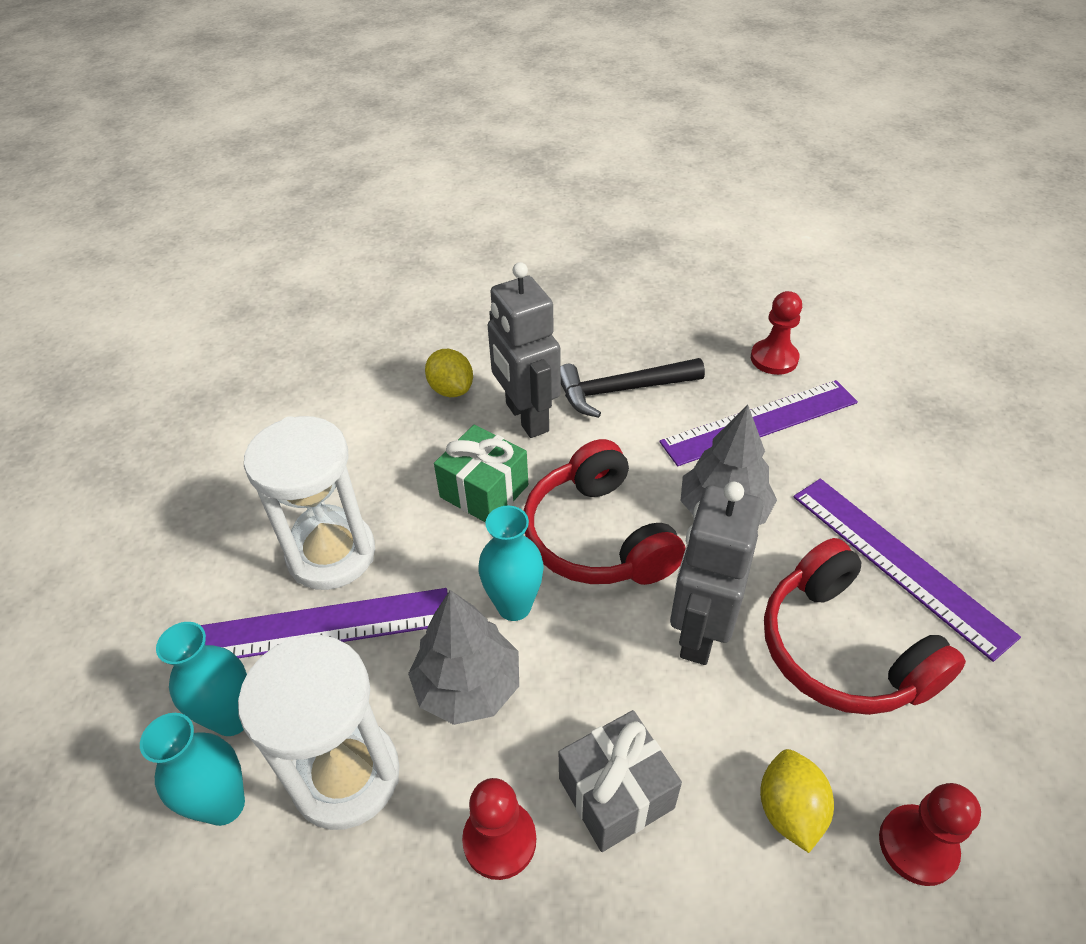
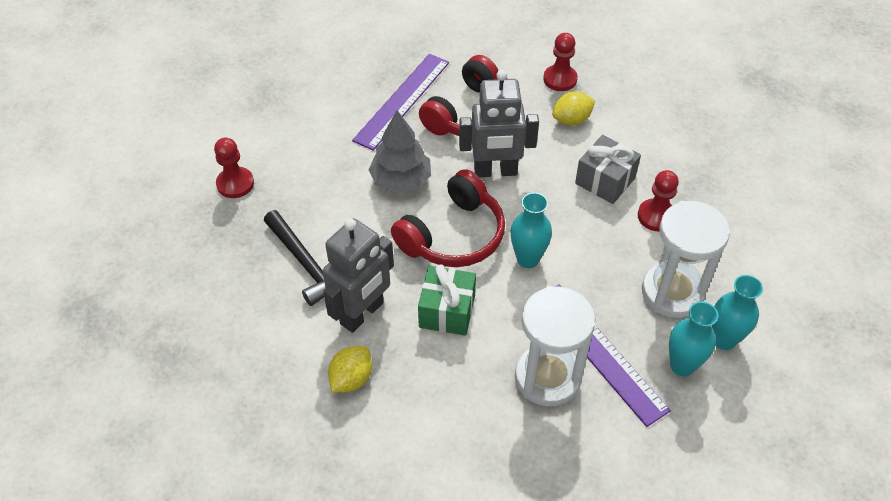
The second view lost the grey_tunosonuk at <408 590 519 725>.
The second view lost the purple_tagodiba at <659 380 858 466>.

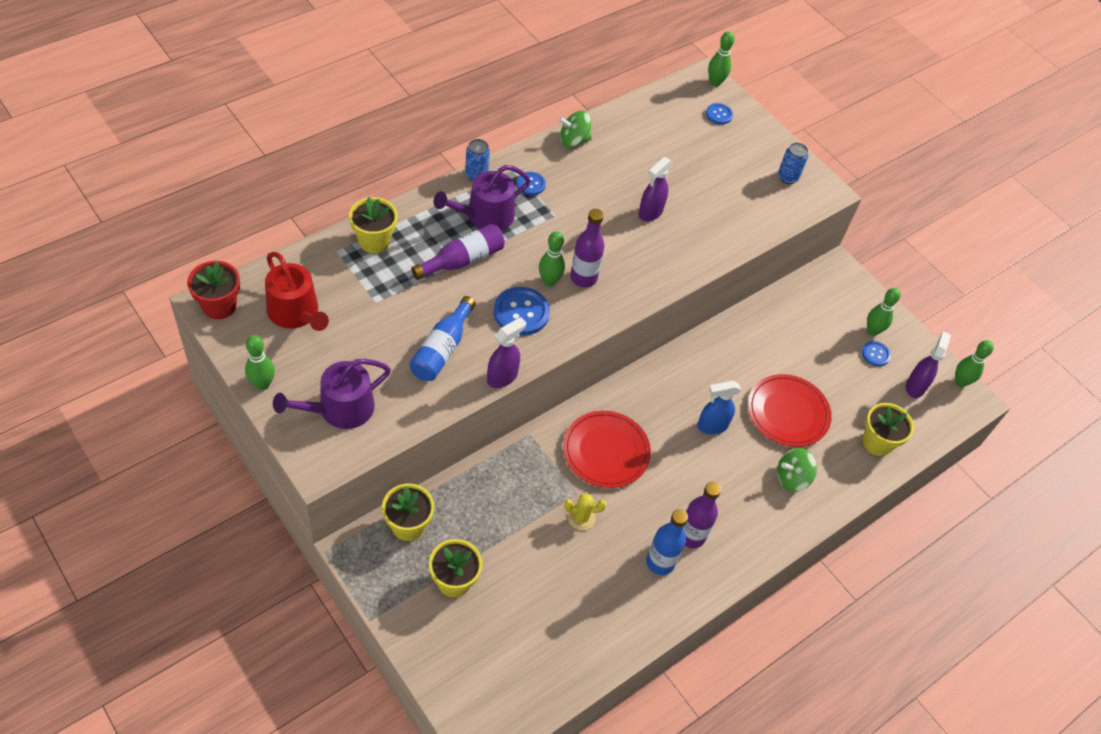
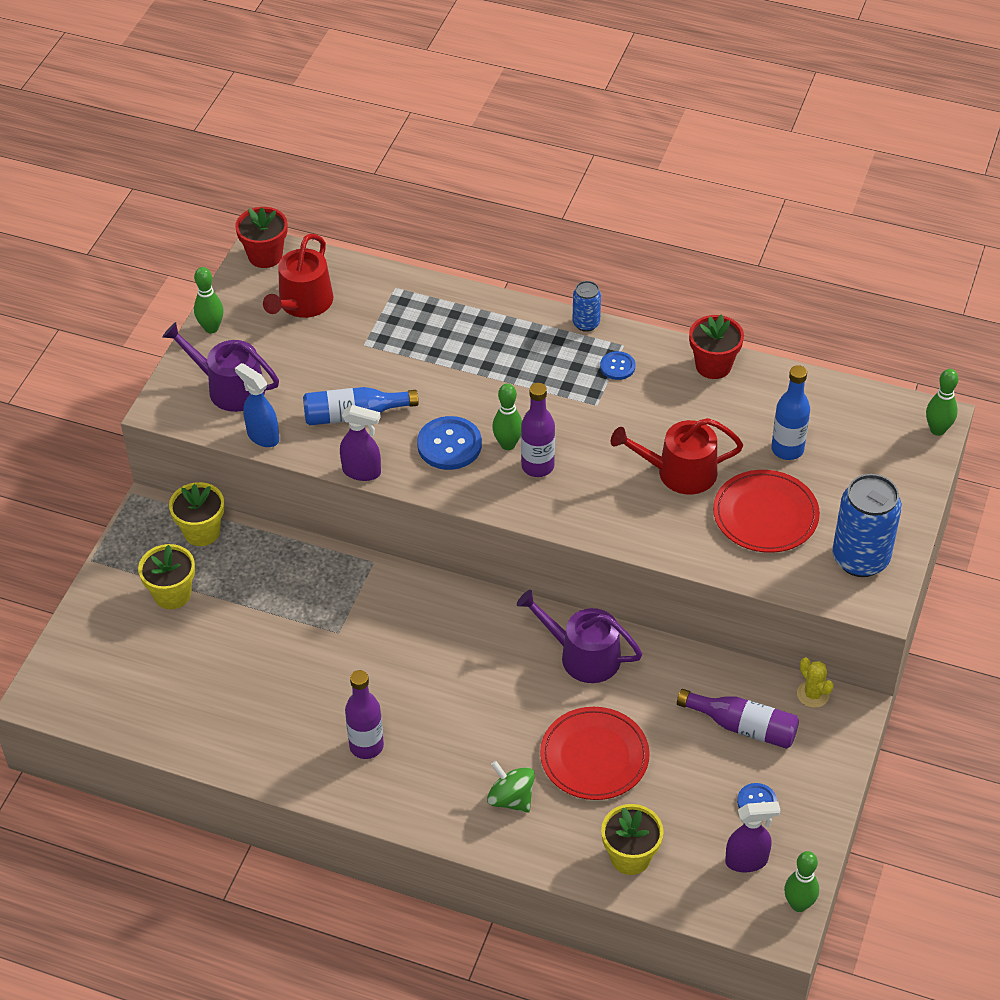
The second view lost the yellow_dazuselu at <349 197 398 253>.
The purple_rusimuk ended up elsewhere, having gone from <411 224 505 280> to <677 689 799 749>.
The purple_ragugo ended up elsewhere, having gone from <434 165 530 230> to <517 590 642 683>.
Where the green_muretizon stood at <559 111 592 148>, the red_dazuselu came to stand at <689 314 744 379>.
The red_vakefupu ended up elsewhere, having gone from <563 411 651 488> to <713 470 820 553>.
The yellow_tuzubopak ended up elsewhere, having gone from <564 493 606 530> to <797 657 834 708>.
Where the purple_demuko stood at <638 157 673 221>, the red_ragugo came to stand at <611 418 743 495>.
The blue_rusimuk ended up elsewhere, having gone from <646 509 688 575> to <771 365 810 460>.
The blue_demuko ended up elsewhere, having gone from <697 381 741 434> to <235 363 279 447>.
The second view lost the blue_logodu at <706 103 733 125>.
The size of the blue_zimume at <778 143 808 184> changed by a factor of 1.92.
The second view lost the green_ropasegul at <867 288 901 336>.

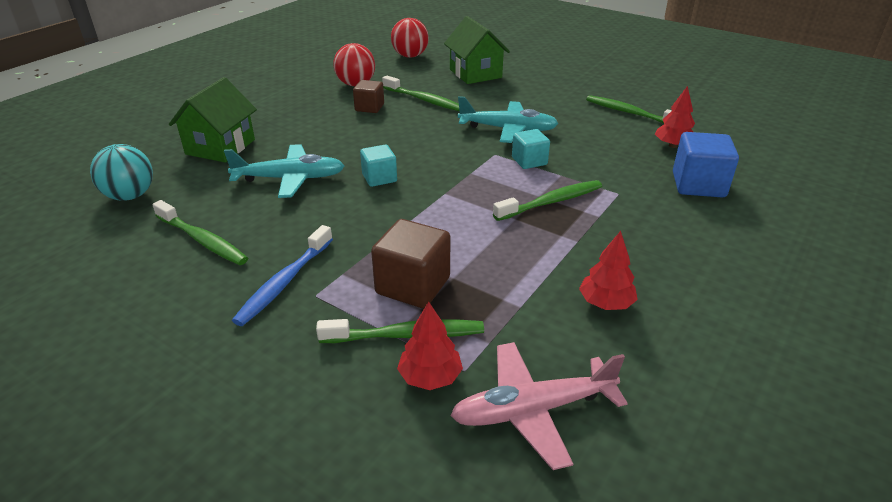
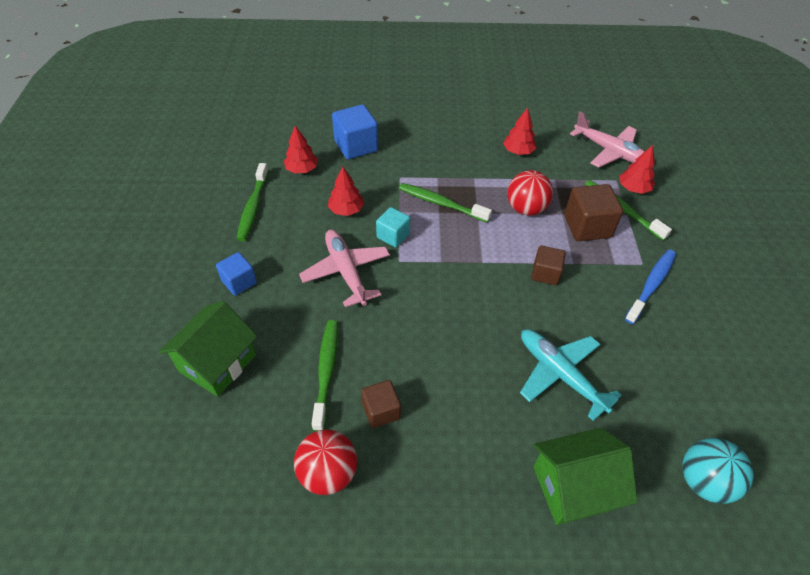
The second view lost the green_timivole at <152 200 248 265>.
The blue_timivole at <232 225 333 326> ended up facing another way, 45 degrees counterclockwise from before.
The second view lost the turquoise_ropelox at <360 144 397 187>.
The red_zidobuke ended up elsewhere, having gone from <391 18 429 57> to <507 170 553 215>.
What was the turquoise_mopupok at <458 96 559 143> turned into the pink_mopupok at <299 230 390 307>.
The second view gained the blue_ropelox at <216 252 257 296>.
The second view gained the red_tunosonuk at <328 166 364 216>.
The second view gained the brown_ropelox at <531 246 566 285>.

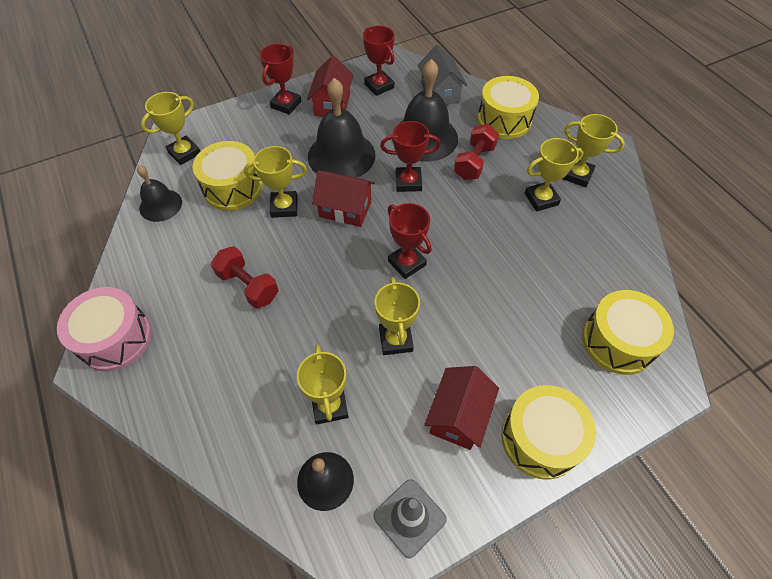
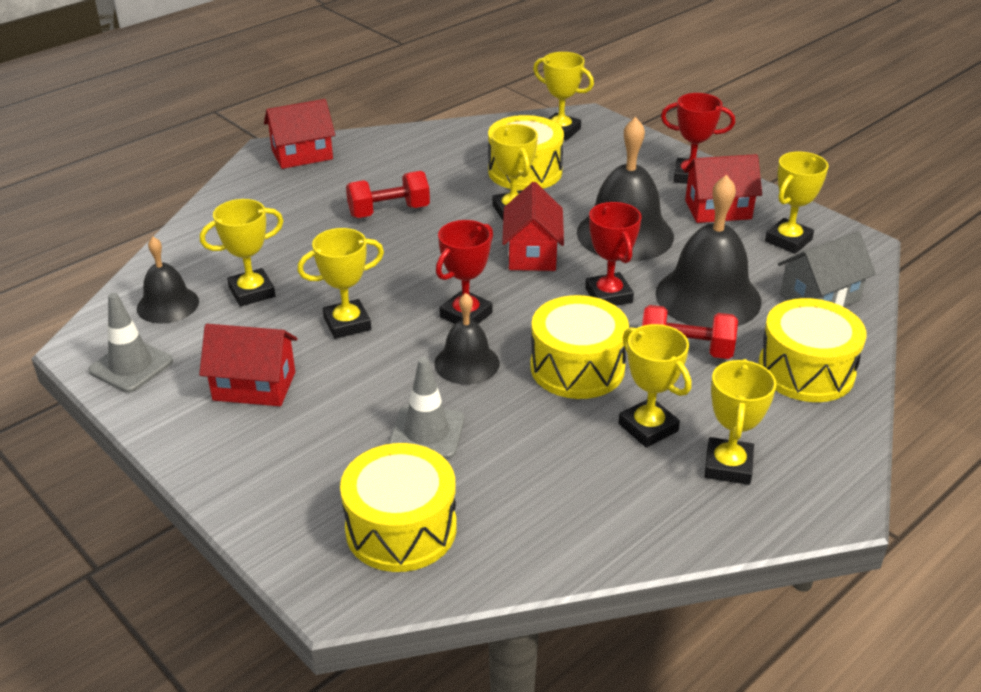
Where the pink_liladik stood at <57 287 152 371>, the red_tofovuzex came to stand at <264 99 335 169>.
The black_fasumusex ended up elsewhere, having gone from <137 165 182 222> to <434 293 499 384>.
The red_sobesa at <211 246 278 309> ended up facing another way, 45 degrees clockwise from before.
What was the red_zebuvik at <363 26 395 96> turned into the yellow_zebuvik at <765 151 829 254>.
The yellow_liladik ended up elsewhere, having gone from <501 385 596 480> to <530 295 629 399>.
The second view gained the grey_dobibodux at <388 357 464 459>.

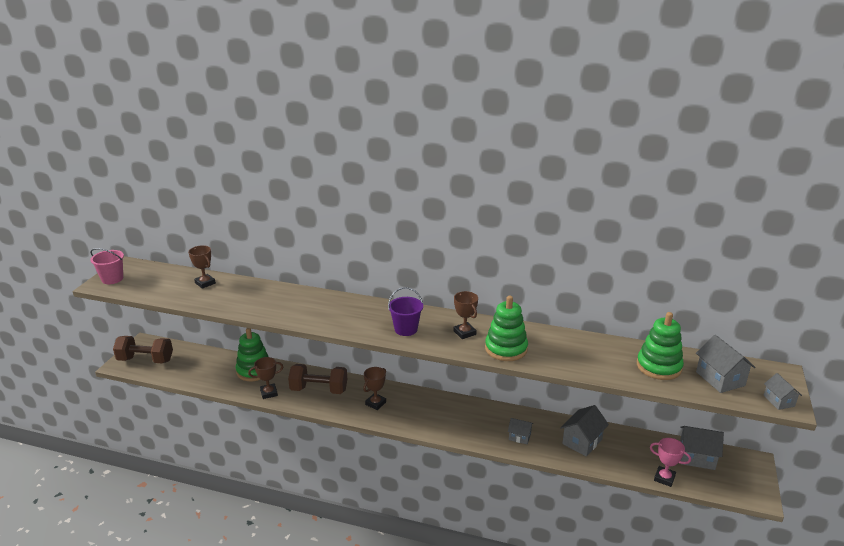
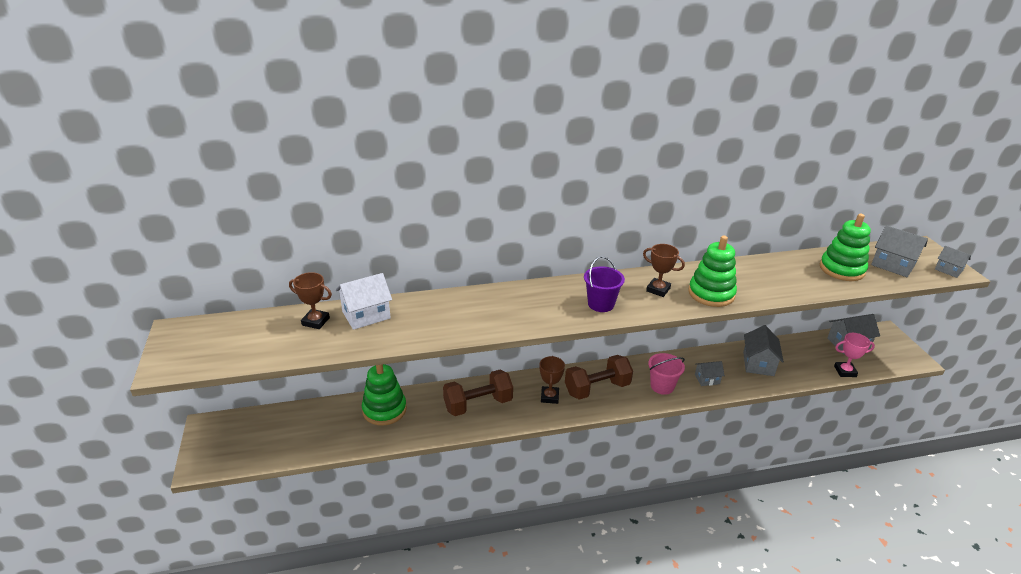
The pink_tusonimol ended up elsewhere, having gone from <90 248 124 284> to <648 353 685 395>.
The brown_sobesa ended up elsewhere, having gone from <113 336 173 363> to <565 355 633 400>.
The second view lost the brown_zebuvik at <248 357 283 399>.
The second view gained the white_tofovuzex at <336 273 392 330>.

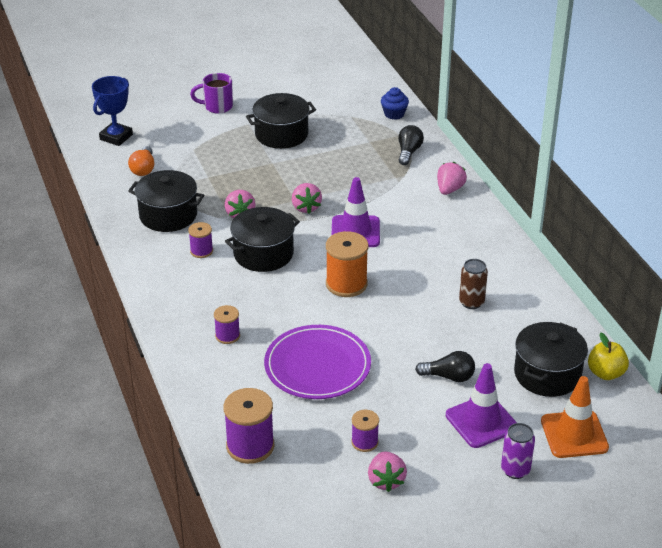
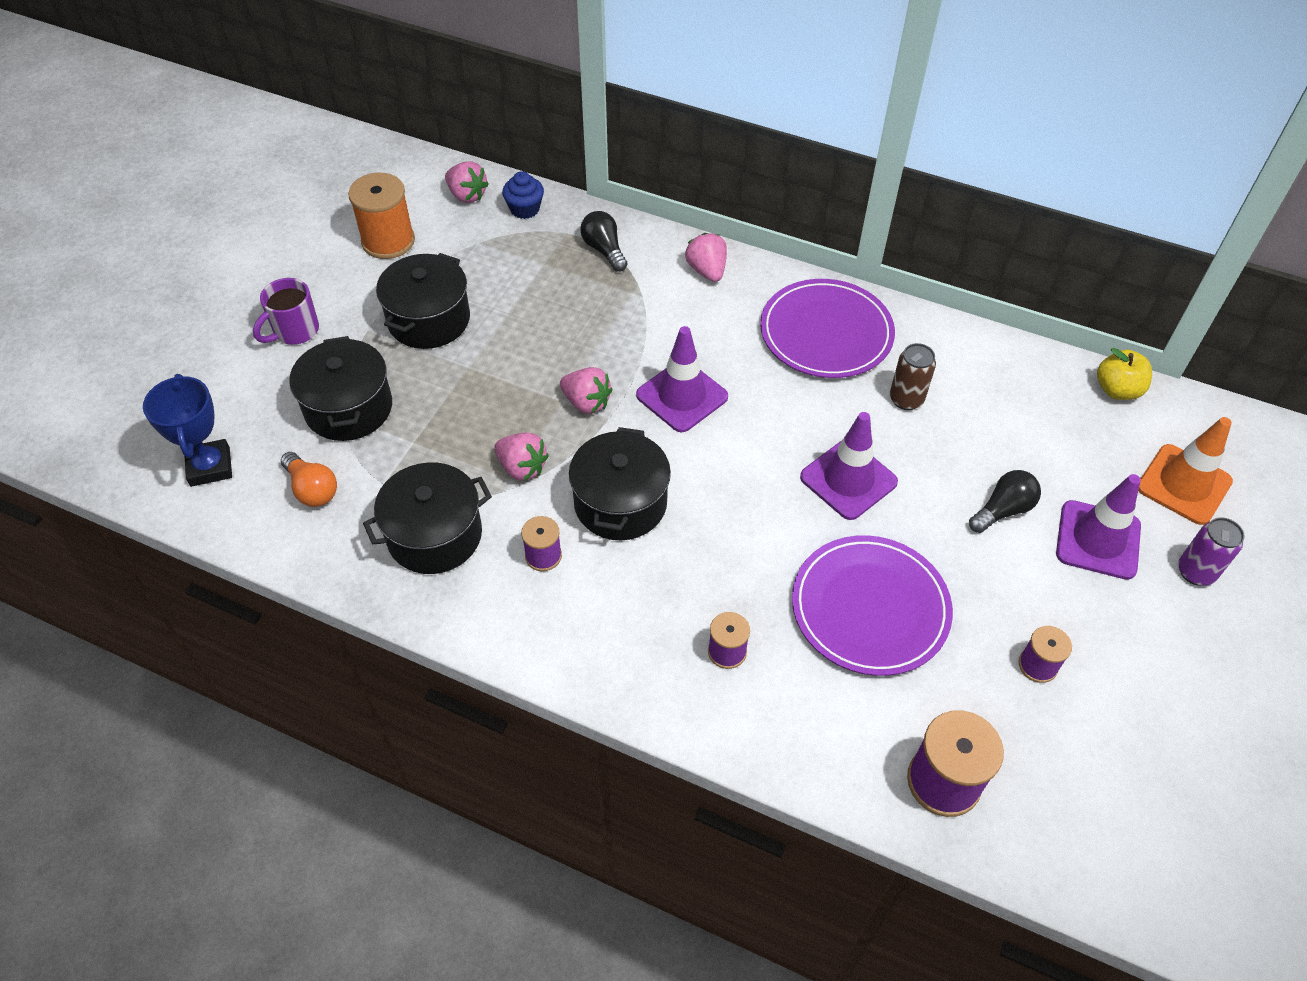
The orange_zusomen ended up elsewhere, having gone from <326 231 368 297> to <348 173 415 259>.
The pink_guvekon ended up elsewhere, having gone from <368 451 407 492> to <445 161 489 203>.
The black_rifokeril ended up elsewhere, having gone from <514 322 588 397> to <289 336 392 441>.
The second view gained the purple_vakefupu at <760 279 895 378>.
The second view gained the purple_dobibodux at <800 412 898 520>.

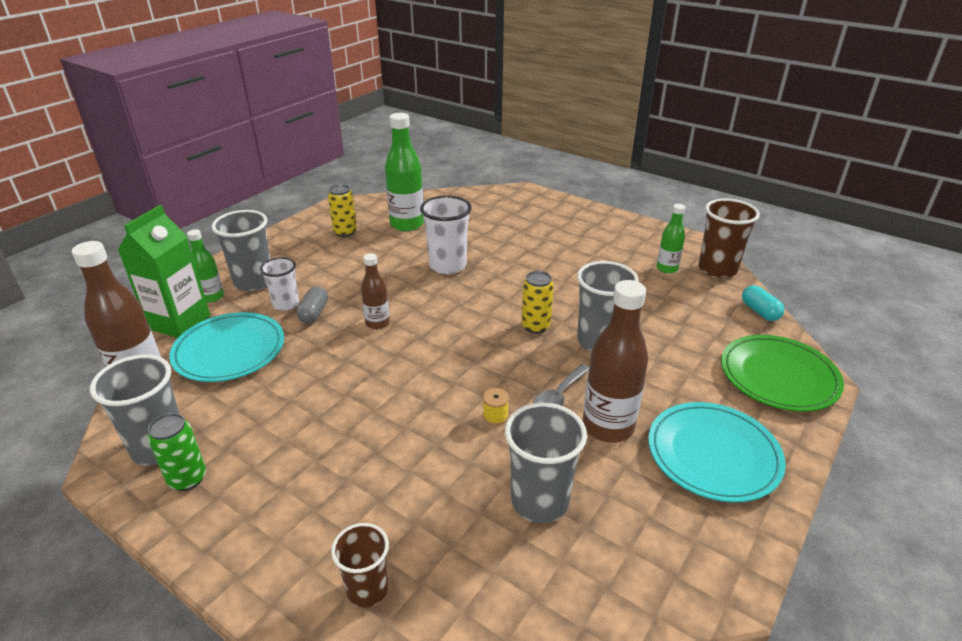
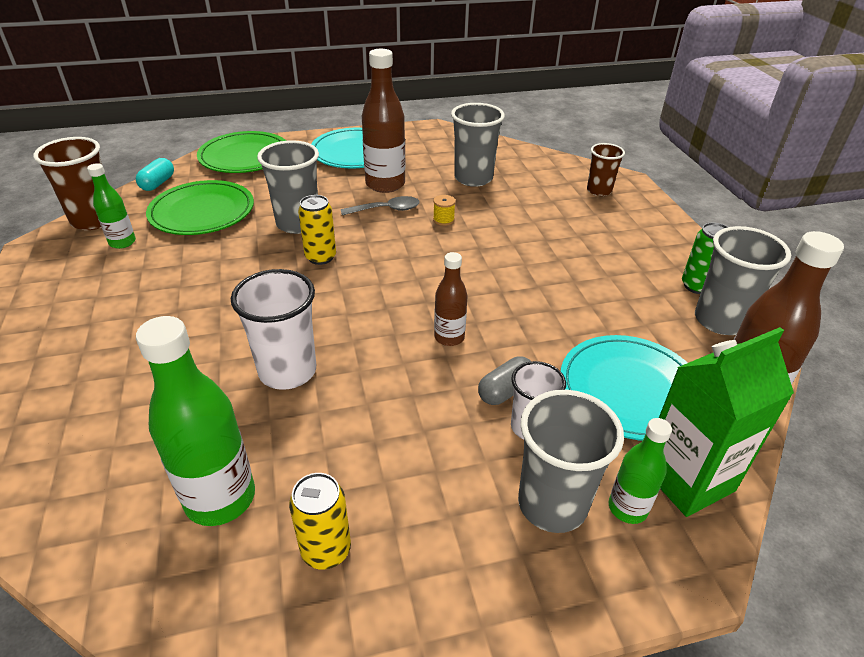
The second view gained the green_vakefupu at <146 180 254 235>.

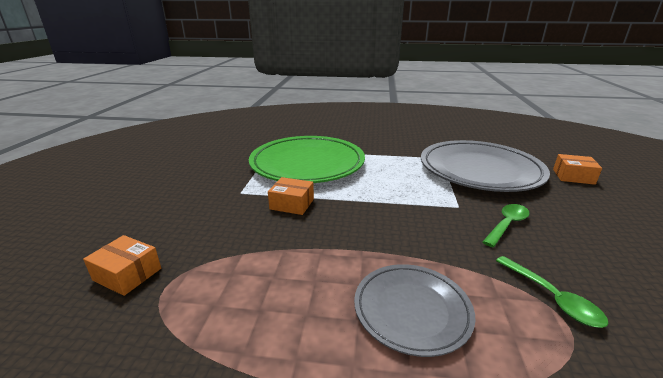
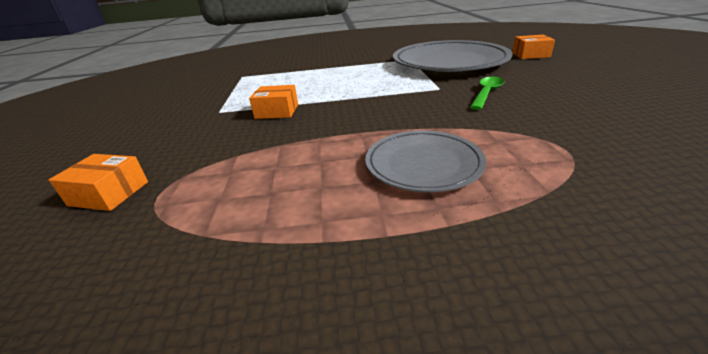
The second view lost the green_vakefupu at <249 136 365 183>.
The second view lost the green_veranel at <496 256 609 328>.

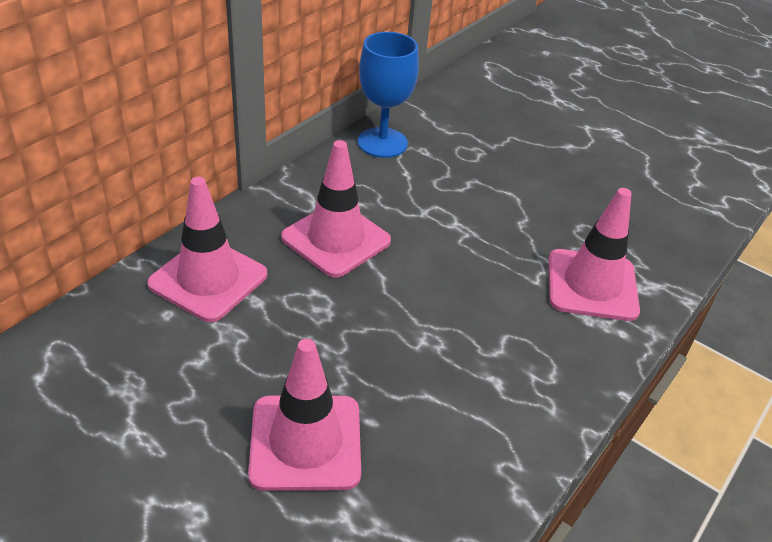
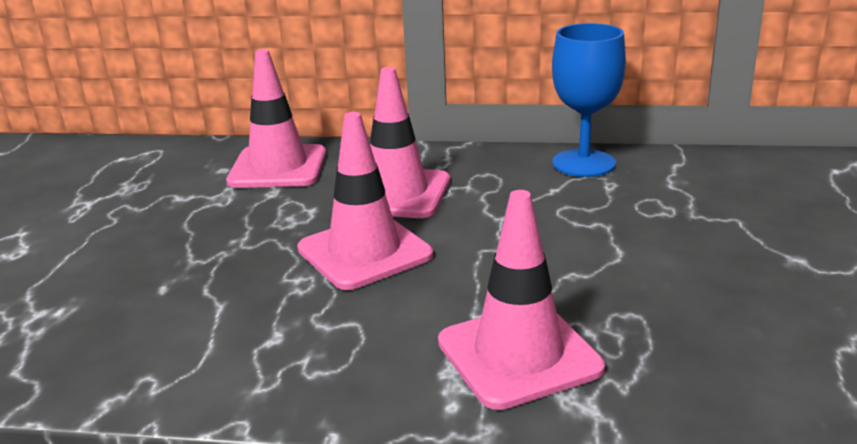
The pink_dobibodux ended up elsewhere, having gone from <248 339 361 491> to <297 112 433 290>.

